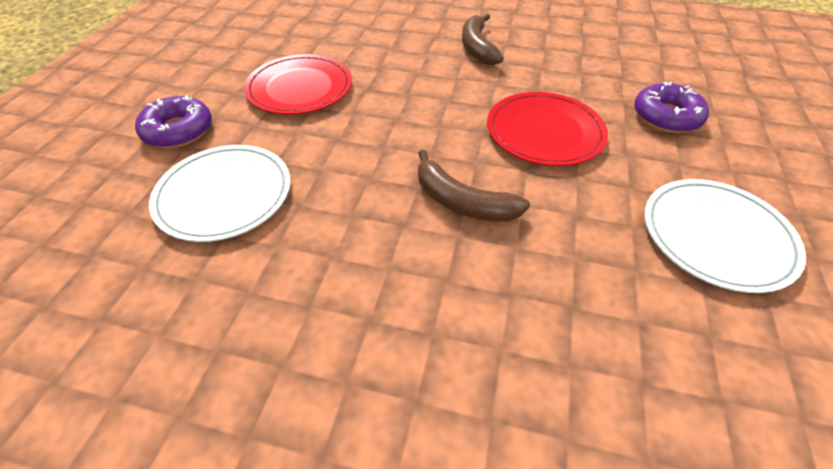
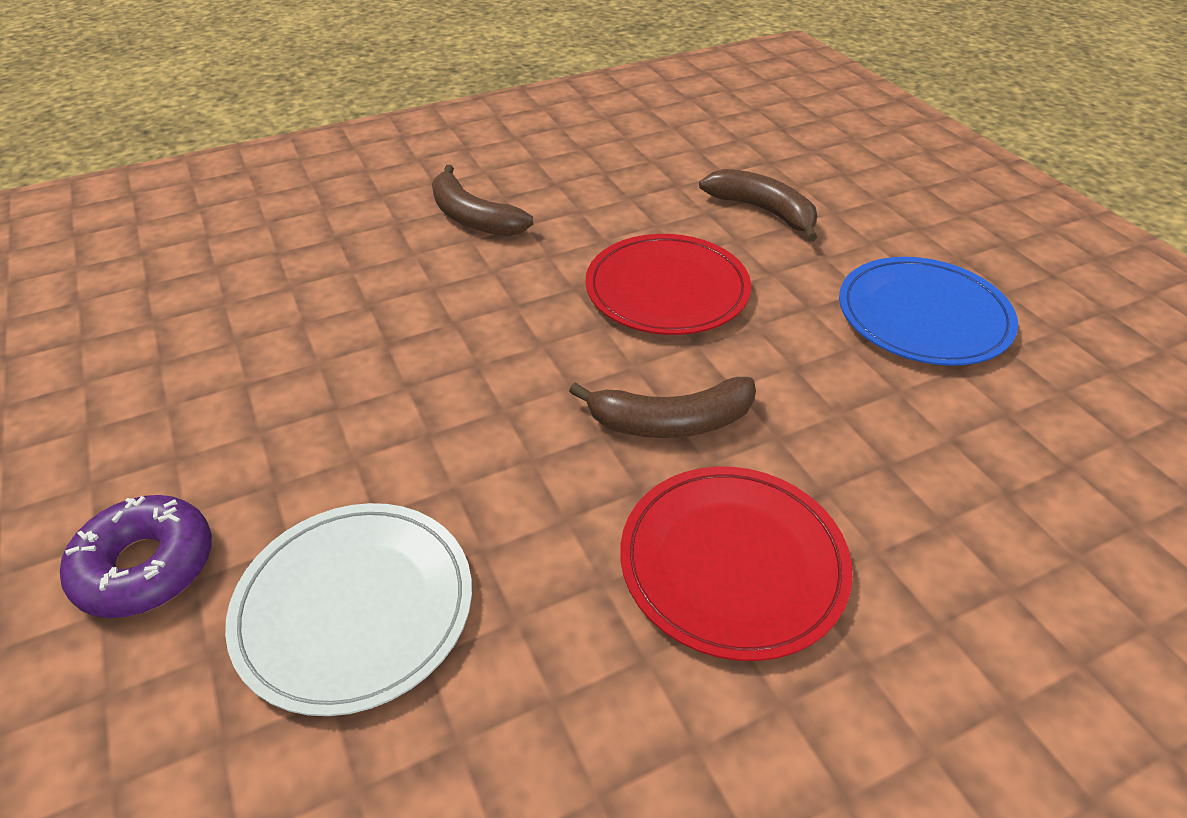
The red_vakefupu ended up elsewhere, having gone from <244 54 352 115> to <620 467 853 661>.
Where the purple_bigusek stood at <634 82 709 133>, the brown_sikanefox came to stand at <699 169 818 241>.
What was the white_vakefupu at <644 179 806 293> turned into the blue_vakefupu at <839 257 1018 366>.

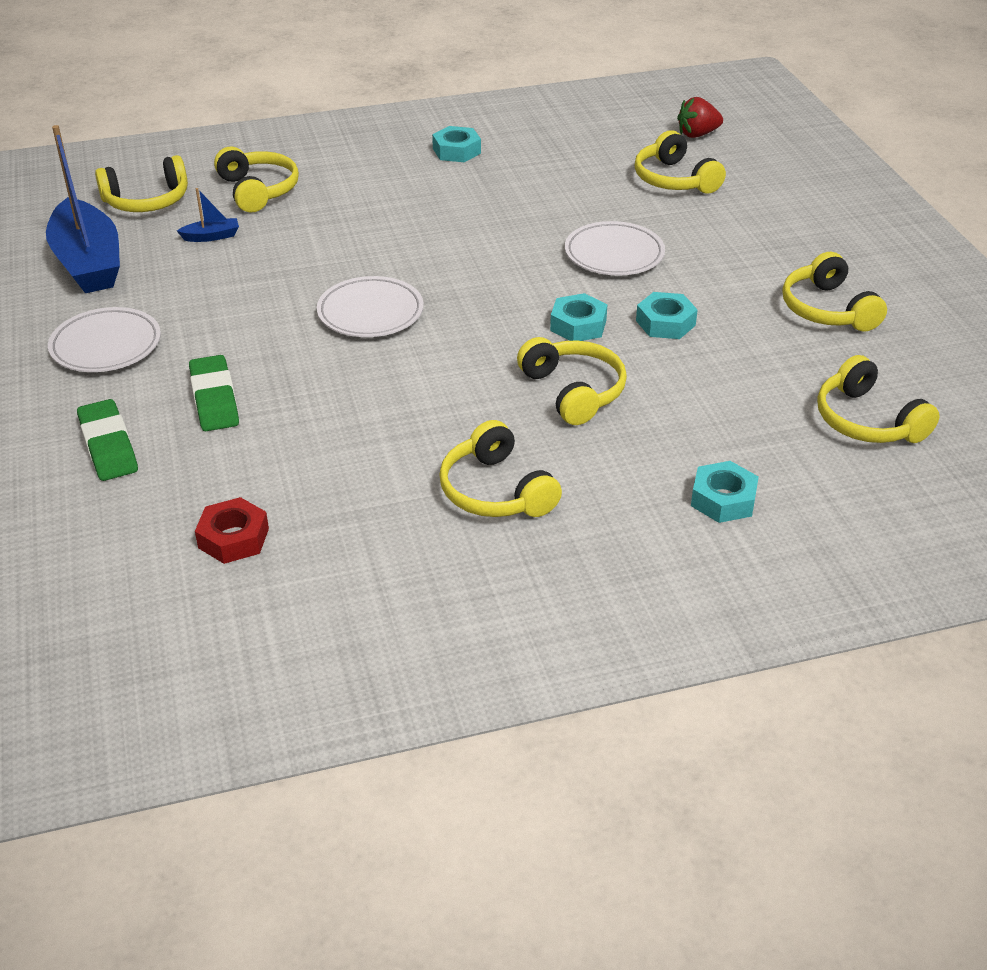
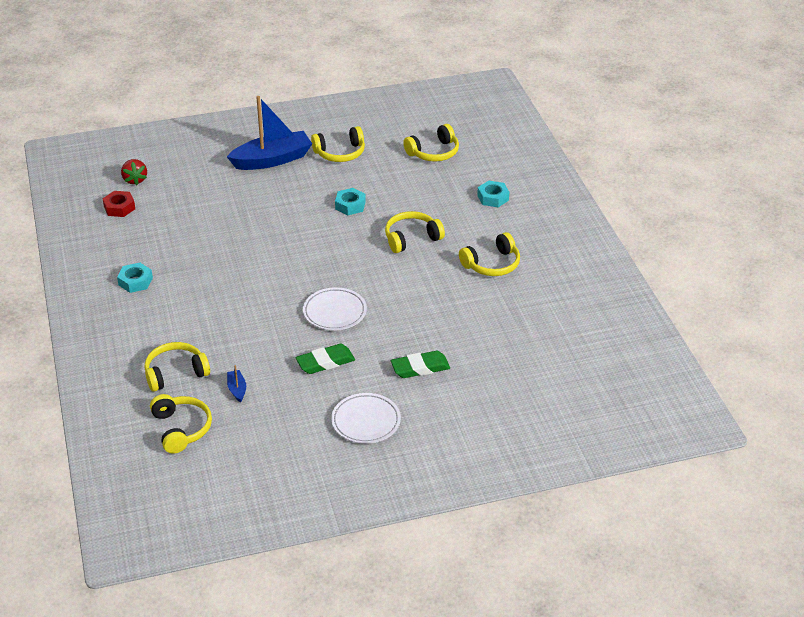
The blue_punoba ended up elsewhere, having gone from <46 125 120 293> to <227 96 312 170>.
The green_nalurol ended up elsewhere, having gone from <77 399 138 481> to <295 344 355 374>.
The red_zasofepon ended up elsewhere, having gone from <195 497 269 564> to <102 191 135 217>.
The second view lost the turquoise_zasofepon at <550 293 607 341>.
The second view lost the white_vakefupu at <565 221 665 275>.
The second view lost the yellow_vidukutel at <635 130 726 194>.

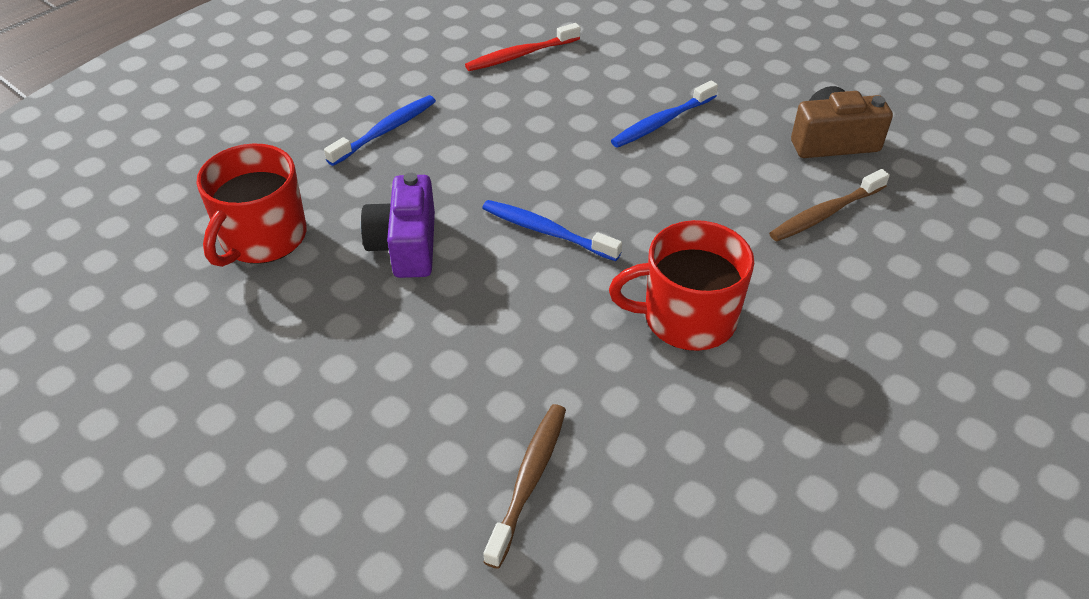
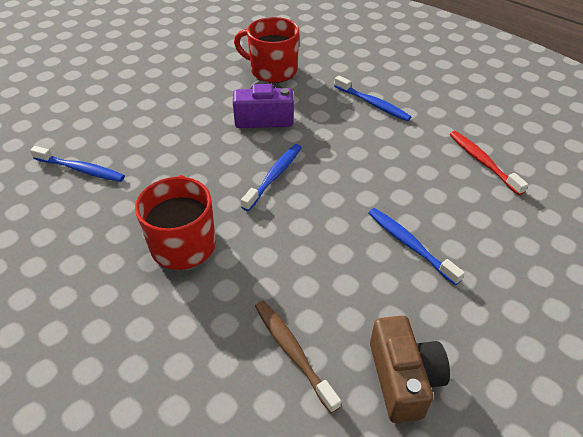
What was the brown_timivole at <483 404 566 569> turned into the blue_timivole at <30 146 125 182>.

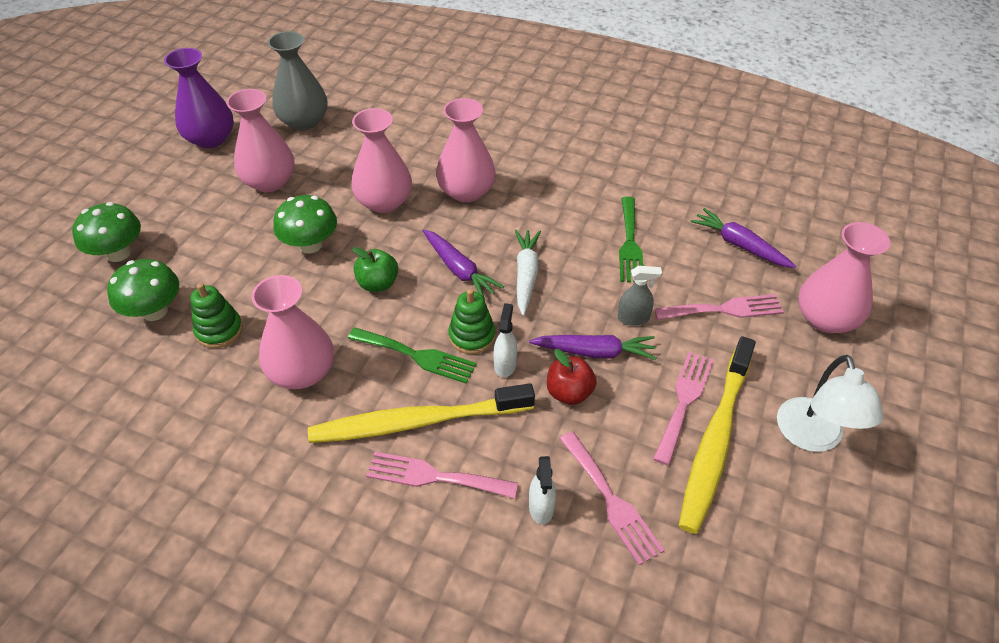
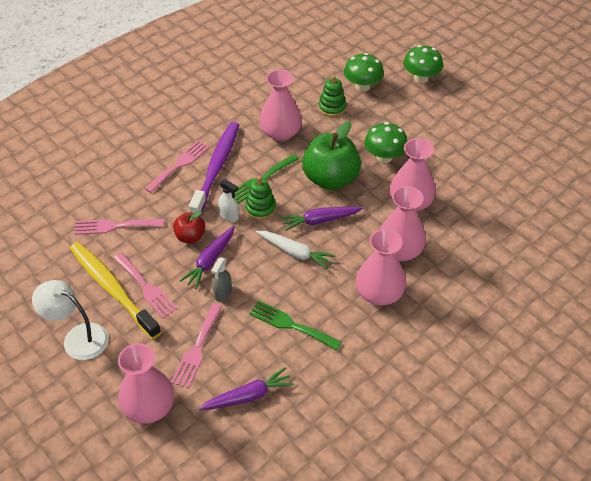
The second view lost the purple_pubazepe at <164 48 234 148>.
The pink_pubazepe ended up elsewhere, having gone from <226 89 295 192> to <356 229 406 306>.
The second view lost the grey_pubazepe at <268 31 328 130>.
What was the yellow_timivole at <308 383 535 443> turned into the purple_timivole at <189 122 239 213>.
The size of the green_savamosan at <352 247 398 292> changed by a factor of 1.93.
The second view lost the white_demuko at <529 456 556 524>.

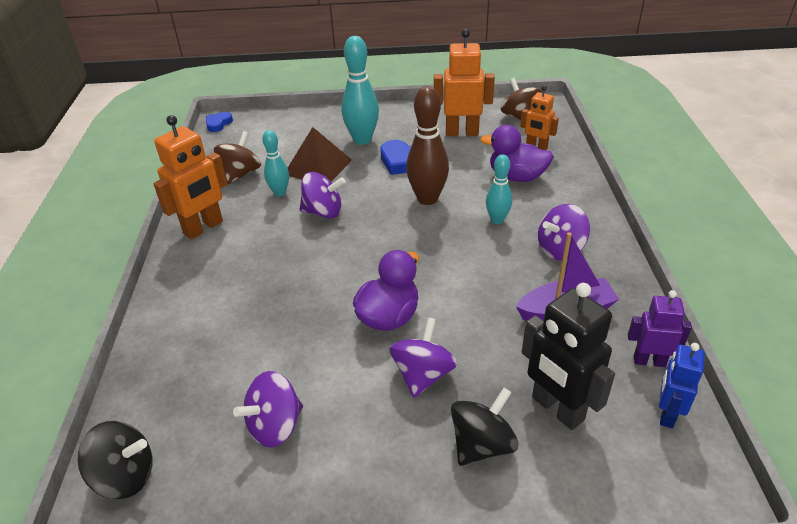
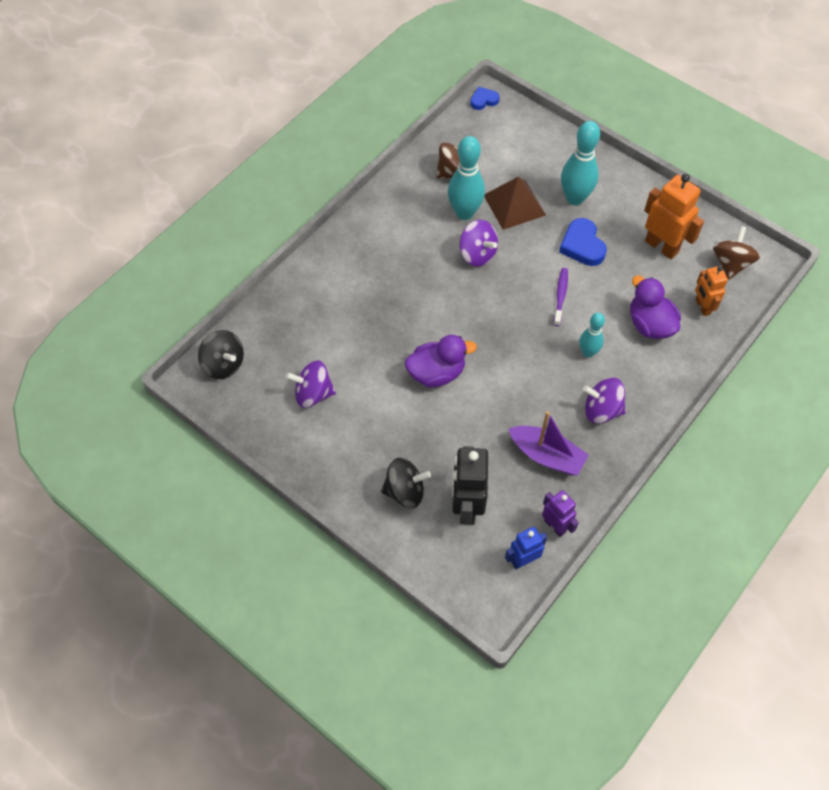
The second view lost the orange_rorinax at <153 115 227 239>.
The size of the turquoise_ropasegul at <262 130 289 197> changed by a factor of 1.67.
The second view lost the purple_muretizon at <389 317 457 398>.
Where the brown_ropasegul stood at <406 86 449 205>, the purple_timivole came to stand at <554 268 568 326>.

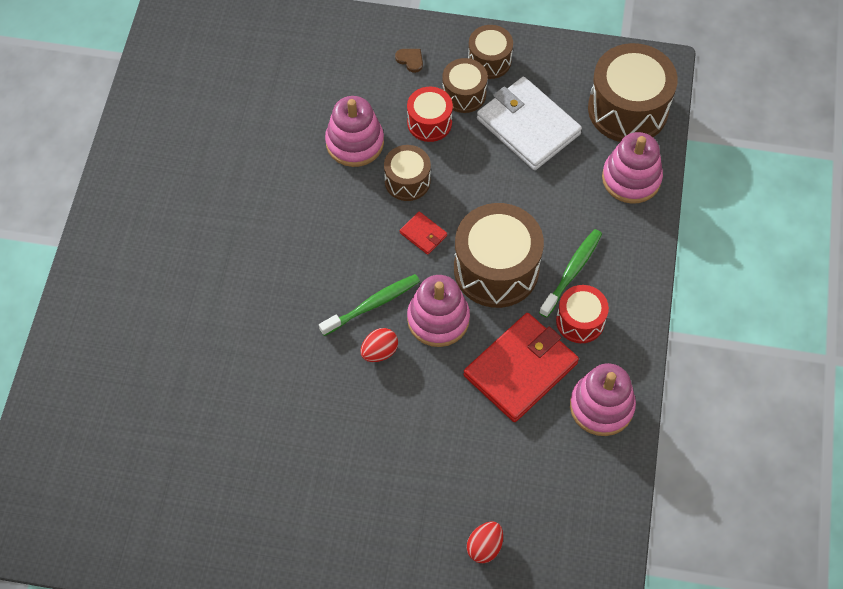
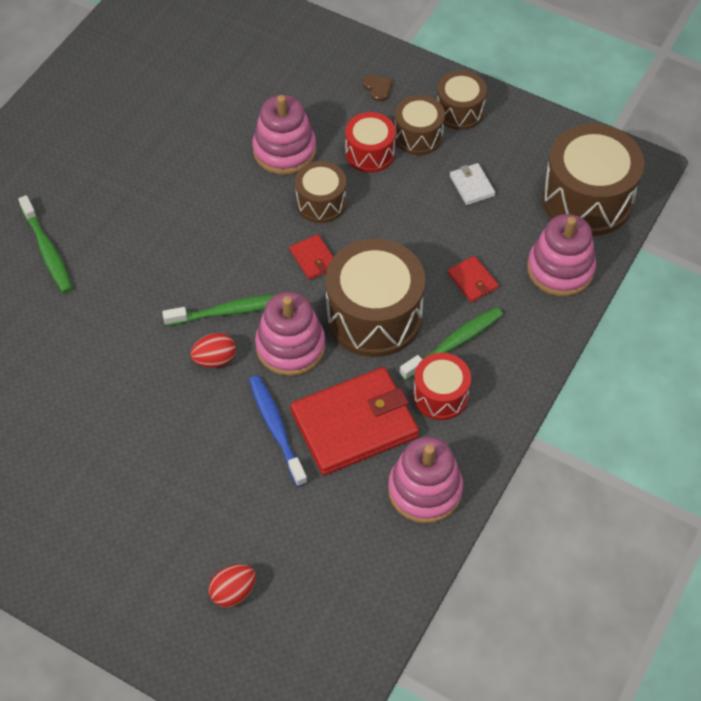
The size of the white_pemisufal at <477 77 582 170> changed by a factor of 0.44.
The second view gained the green_timivole at <18 195 72 293>.
The second view gained the blue_timivole at <249 375 308 487>.
The second view gained the red_pemisufal at <447 256 499 303>.

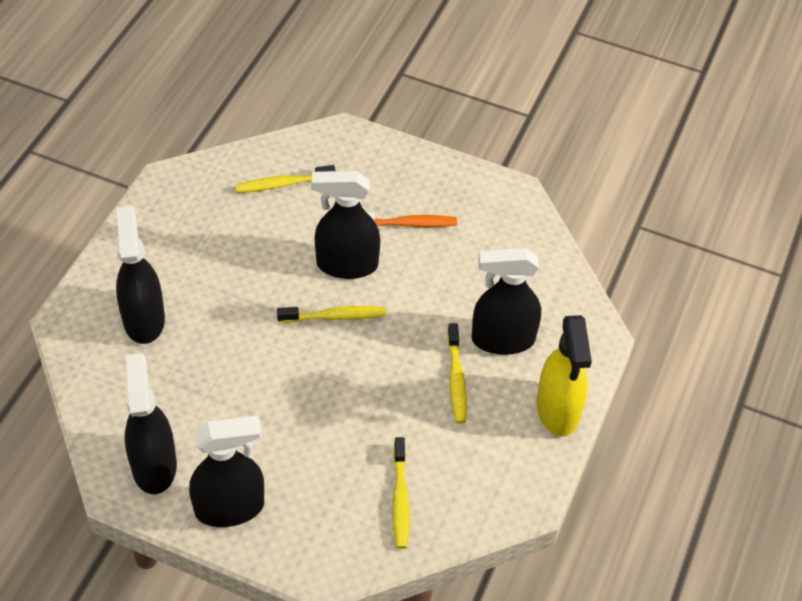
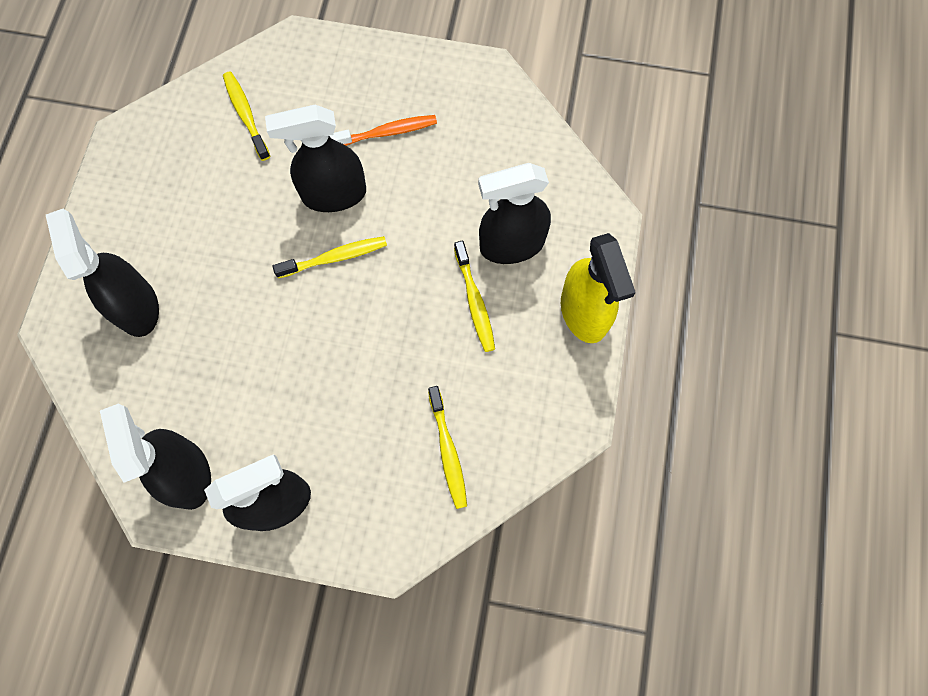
The yellow_timivole at <235 165 336 193> ended up facing another way, 90 degrees clockwise from before.

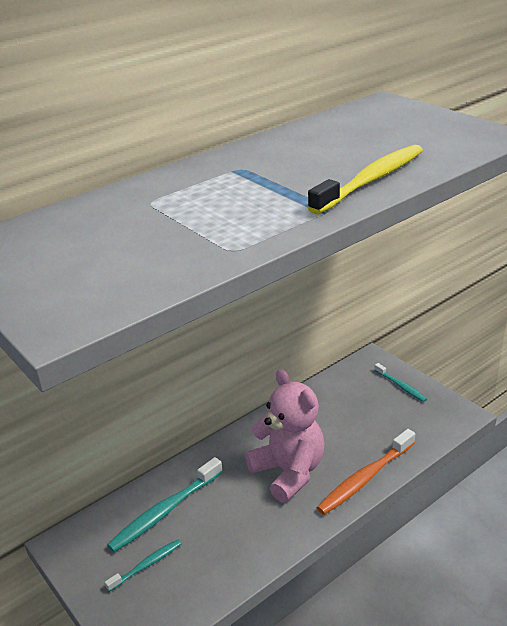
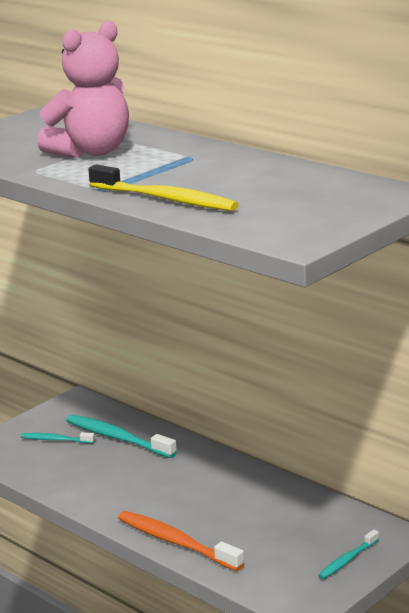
The turquoise_timivole at <105 540 181 592> ended up facing another way, 150 degrees clockwise from before.
The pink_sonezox ended up elsewhere, having gone from <245 369 325 503> to <37 21 129 158>.

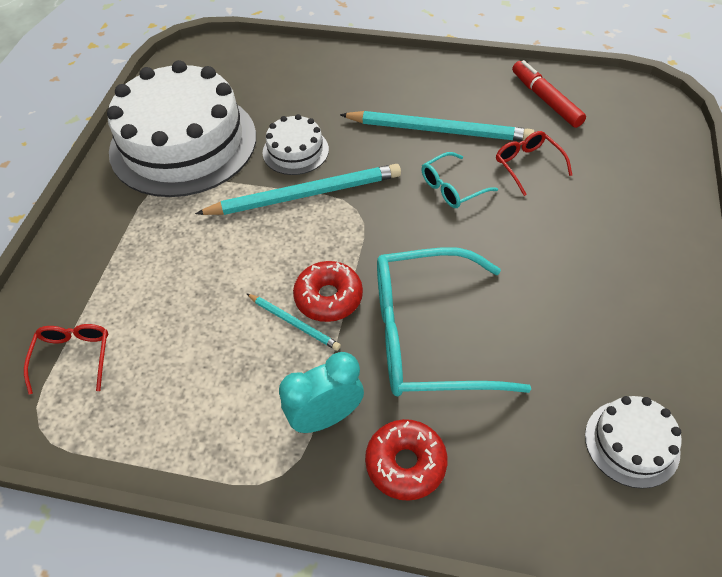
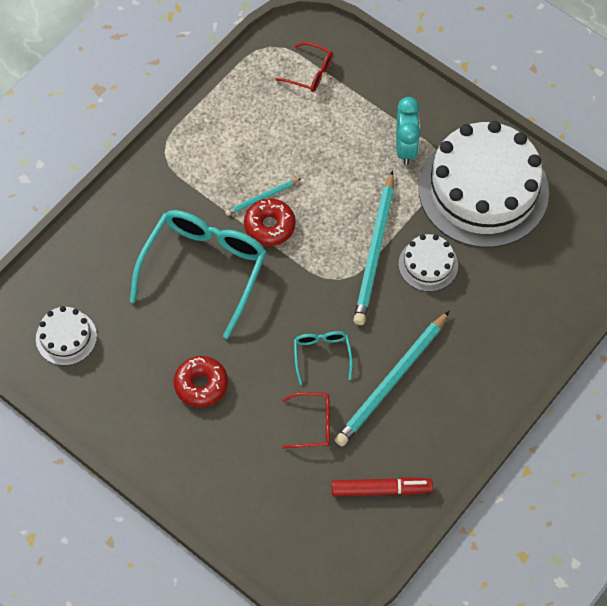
The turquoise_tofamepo ended up elsewhere, having gone from <279 352 364 433> to <396 97 421 165>.
The red_bigusek ended up elsewhere, having gone from <365 419 447 501> to <174 356 228 407>.

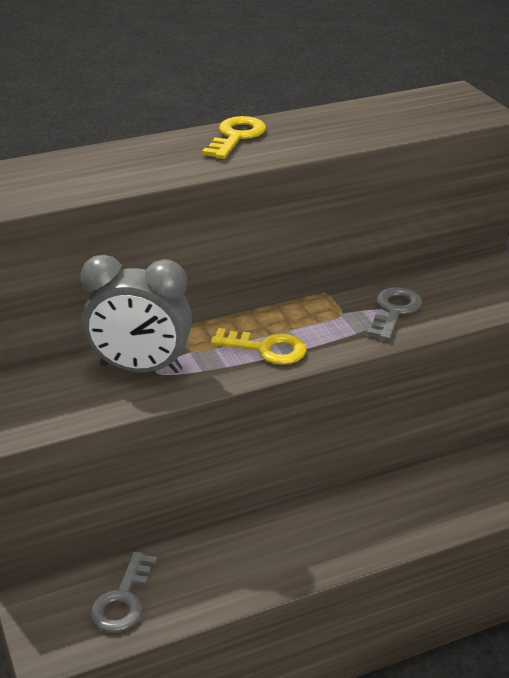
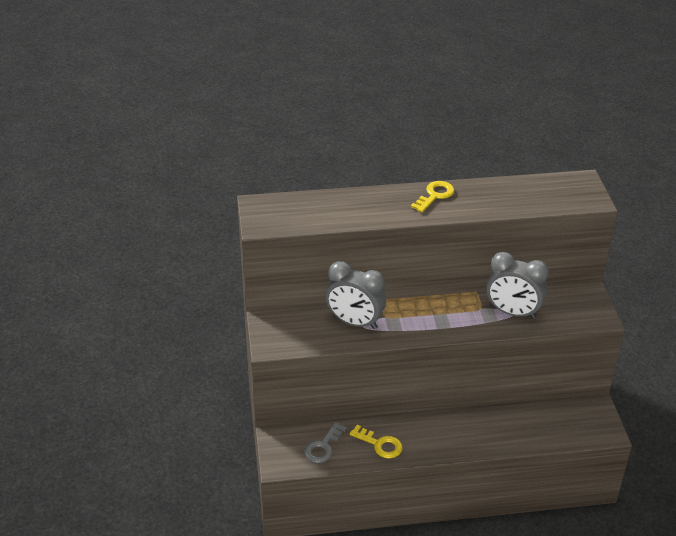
The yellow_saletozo ended up elsewhere, having gone from <210 328 307 365> to <350 425 403 459>.
Where the grey_saletozo stood at <367 287 422 340>, the grey_tofamepo came to stand at <486 252 549 319>.

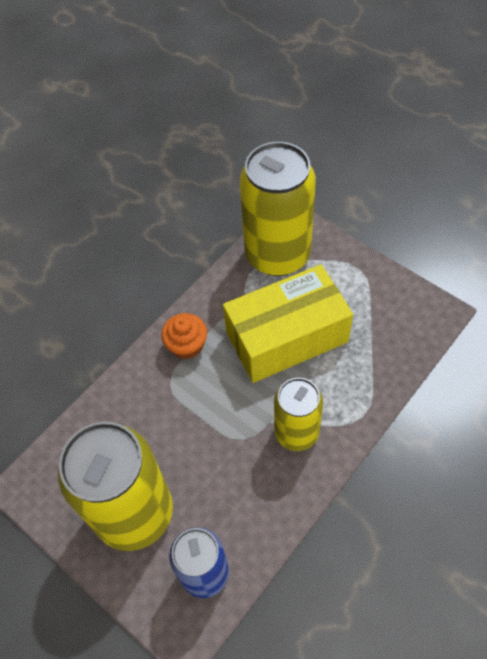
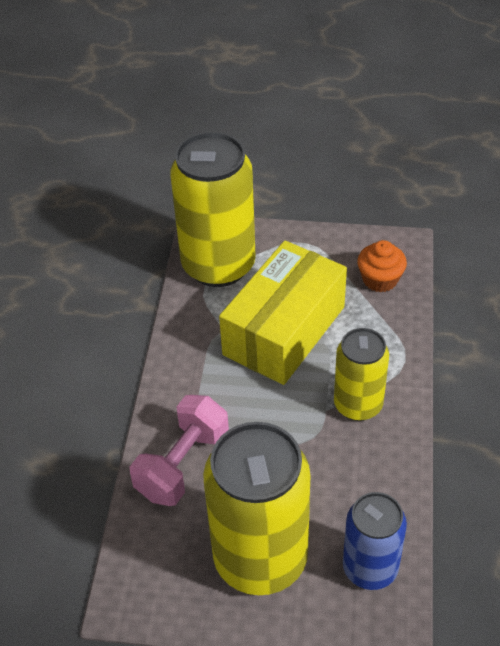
The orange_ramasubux ended up elsewhere, having gone from <161 313 207 359> to <357 240 407 292>.
The second view gained the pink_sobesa at <130 395 229 506>.

